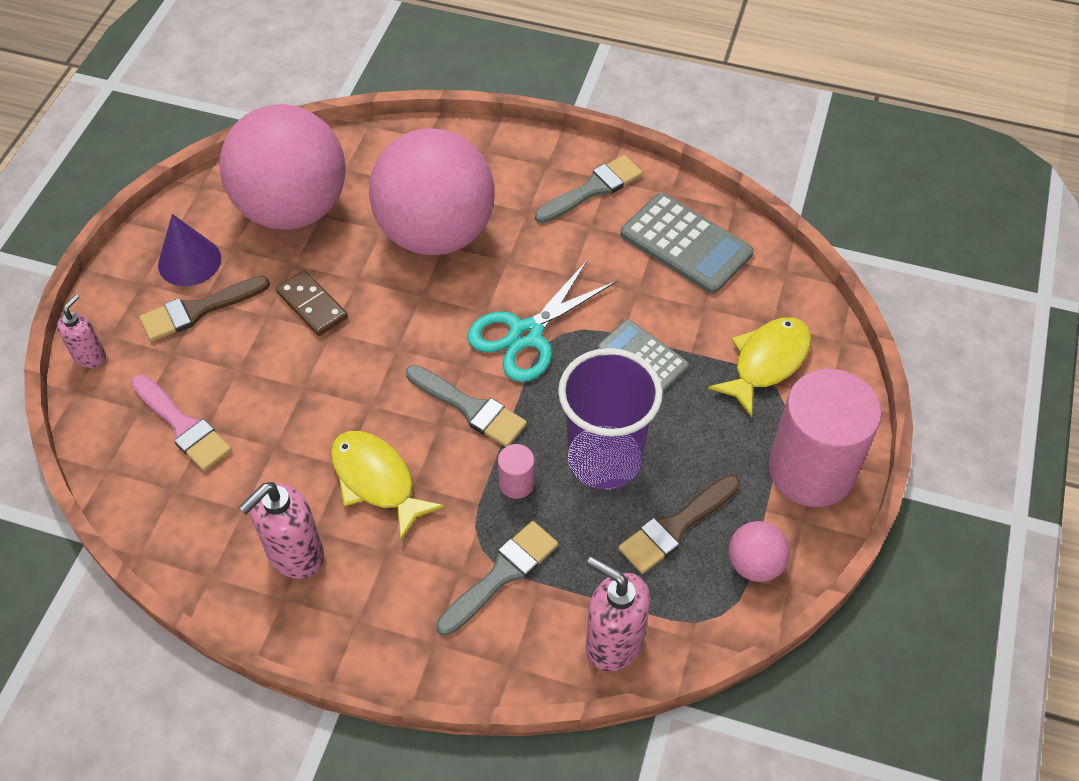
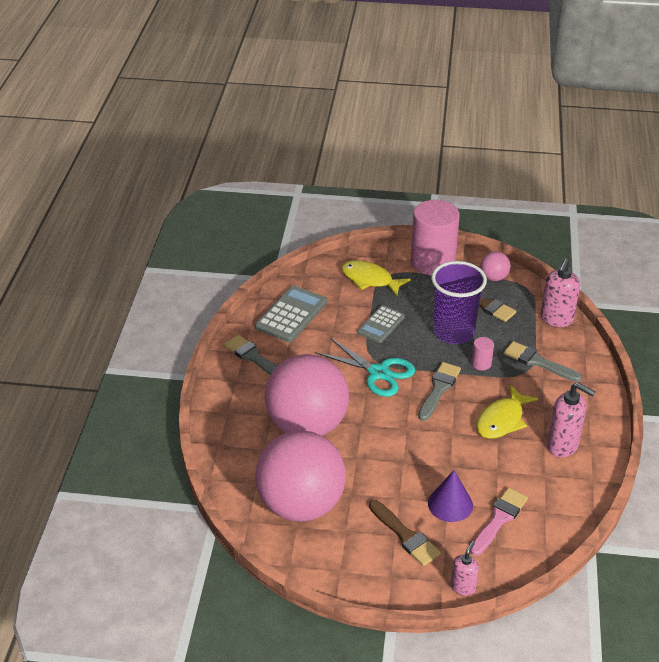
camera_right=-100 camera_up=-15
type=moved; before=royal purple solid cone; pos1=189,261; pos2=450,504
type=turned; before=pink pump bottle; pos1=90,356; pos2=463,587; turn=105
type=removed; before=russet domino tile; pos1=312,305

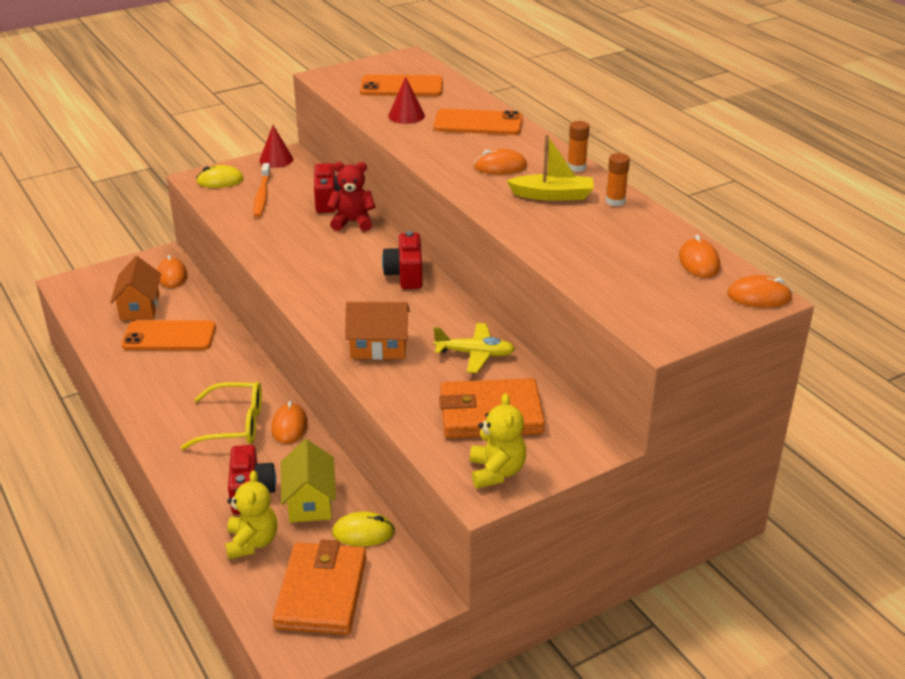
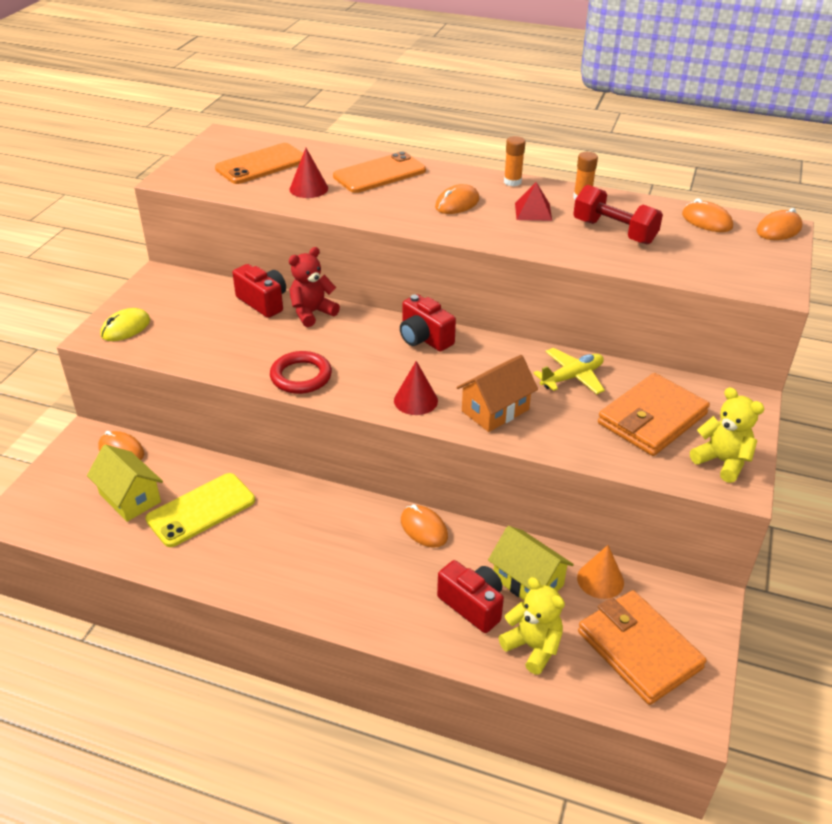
camera_right=-40 camera_up=5
type=recoloured; before=orange-coloured house; after=yellow house; pos1=139,307; pos2=130,498
type=recoloured; before=orange-coloured smartphone; after=yellow smartphone; pos1=169,336; pos2=201,510
type=added; after=red torus; pos2=301,376
type=moved; before=red solid cone; pos1=276,160; pos2=415,400
type=replaced; before=yellow sailboat; after=red pyramid; pos1=553,195; pos2=533,211
type=added; after=red dumbbell; pos2=614,232
type=replaced; before=yellow computer mouse; after=orange-coloured solid cone; pos1=363,532; pos2=600,580
type=removed; before=yellow eyeglasses; pos1=234,425
type=removed; before=orange-coloured dental brush; pos1=262,196

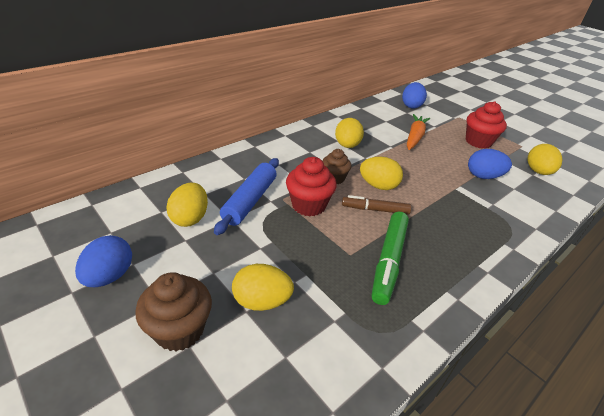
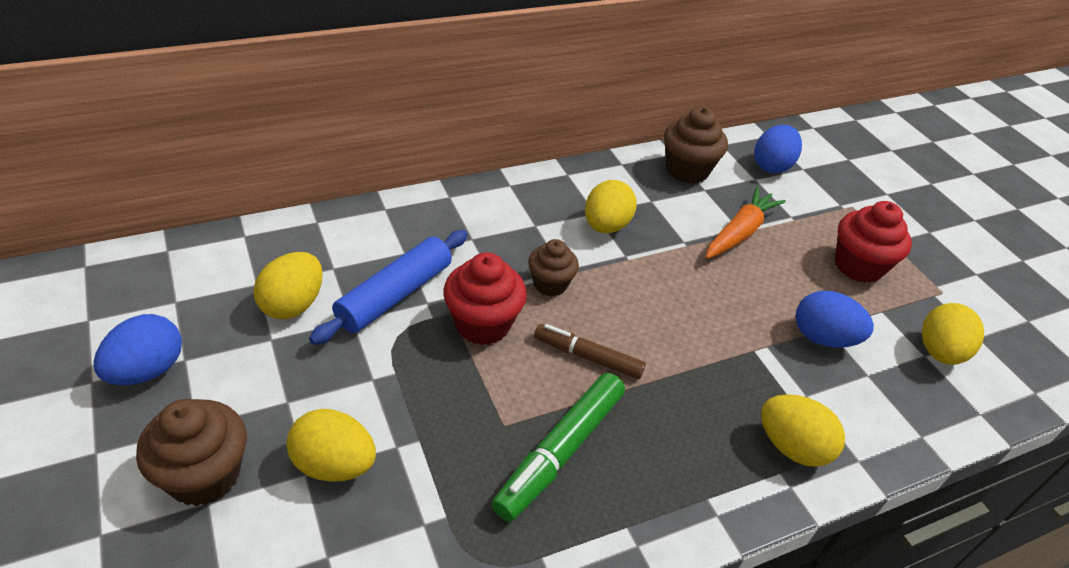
camera_right=15 camera_up=5
type=added; after=russet cupcake; pos2=687,170
type=moved; before=yellow egg; pos1=378,186; pos2=792,447

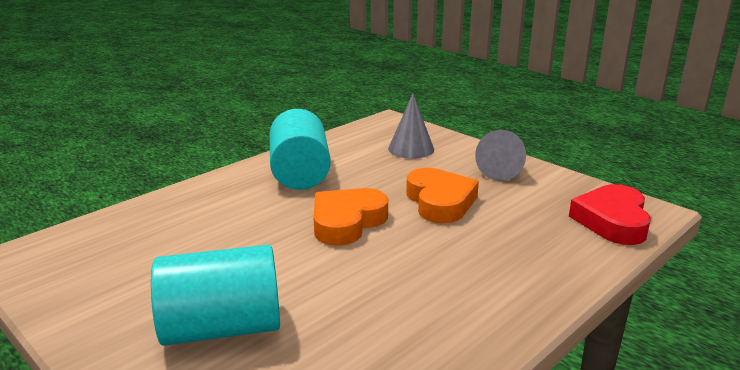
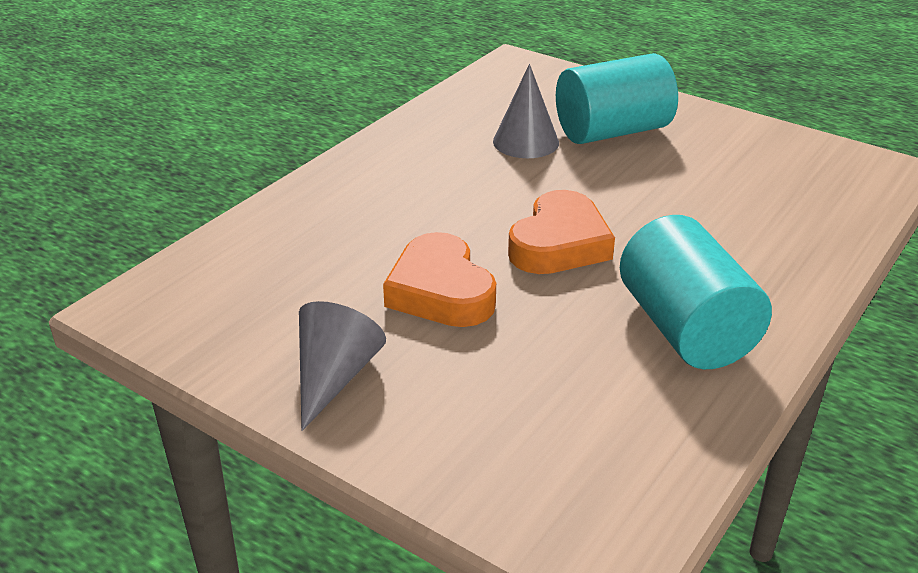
camera_right=170 camera_up=10
type=moved; before=gray solid cone; pos1=411,149; pos2=526,142
type=removed; before=red heart shape; pos1=612,221

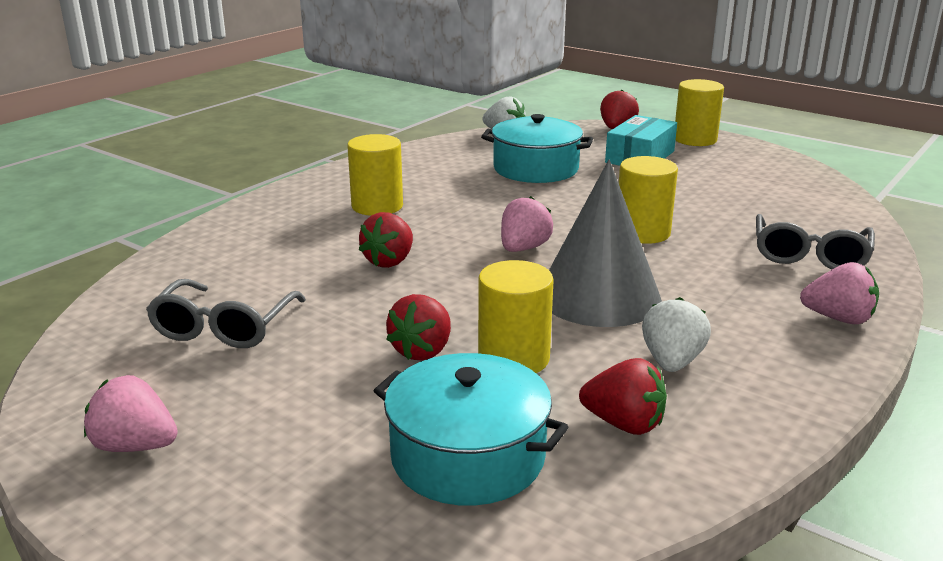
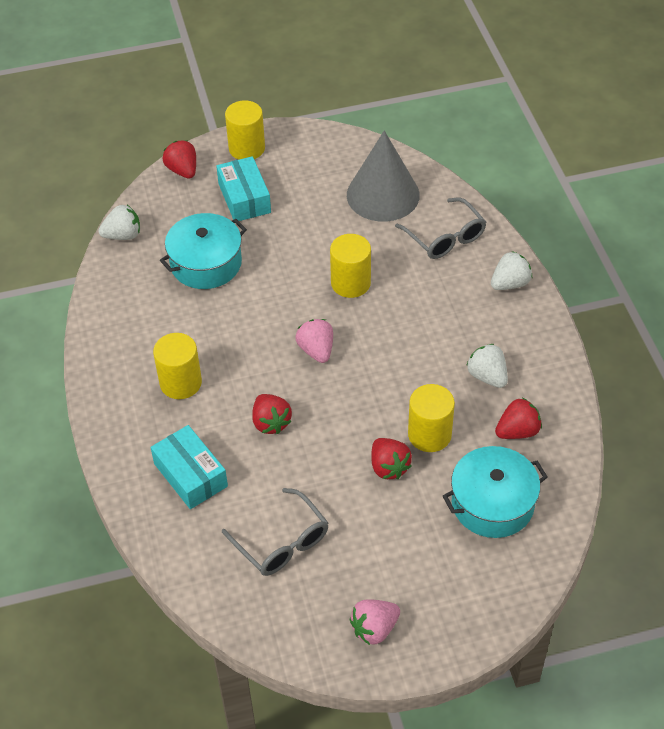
camera_right=-50 camera_up=25
type=added; after=teal box; pos2=190,475
type=moved; before=gray solid cone; pos1=599,296; pos2=383,195
type=recoloured; before=pink toy strawberry; after=white toy strawberry; pos1=838,318; pos2=510,283

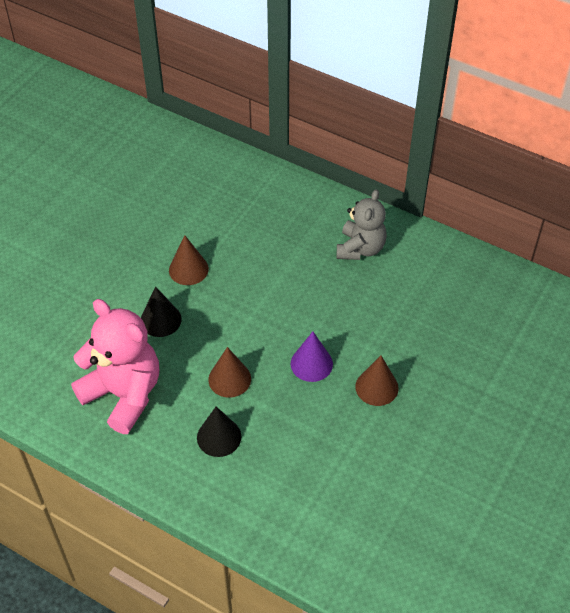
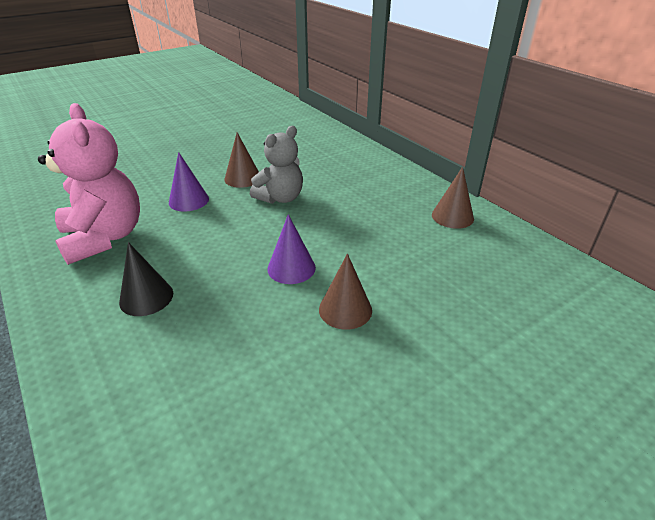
camera_right=25 camera_up=-15
type=recoloured; before=ebony solid cone; after=royal purple solid cone; pos1=160,320; pos2=189,200
type=moved; before=gray teddy bear; pos1=360,248; pos2=280,198
type=moved; before=russet solid cone; pos1=229,379; pos2=452,216

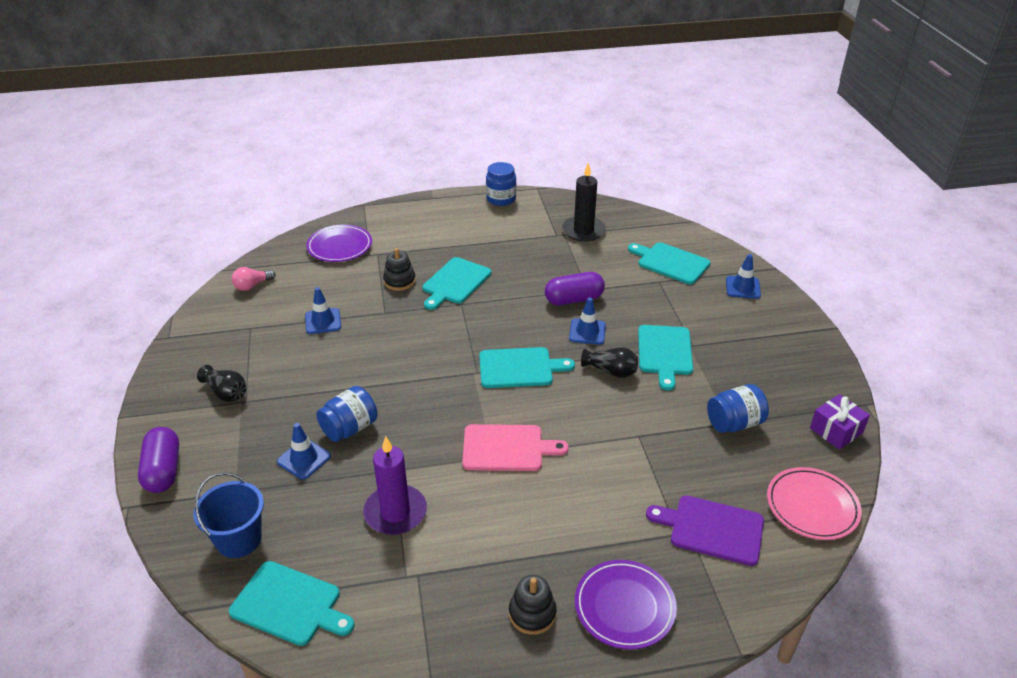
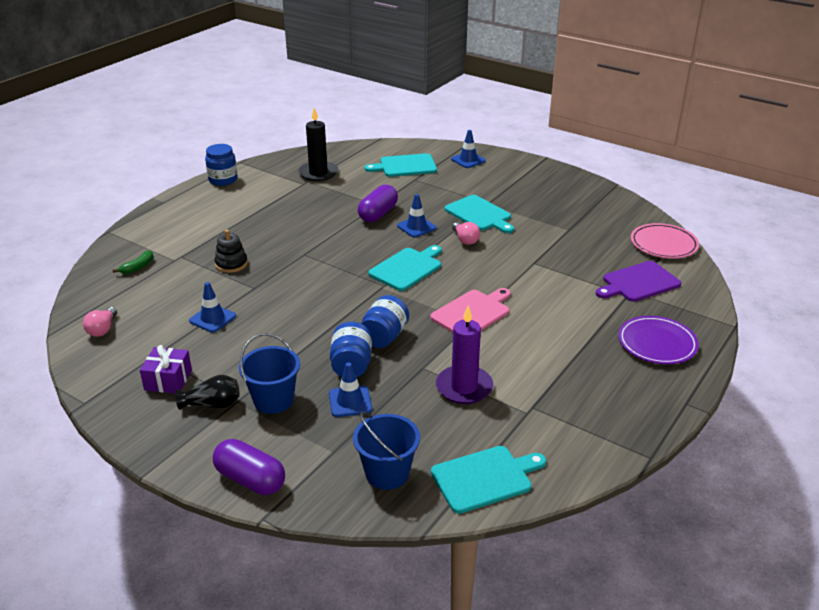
camera_right=-45 camera_up=-5
type=replaced; before=royal purple dinner plate; after=emerald banana; pos1=340,246; pos2=138,267
type=moved; before=royal purple wrapped gift; pos1=836,430; pos2=168,380
type=added; after=cobalt pail; pos2=273,400
type=moved; before=cobalt jar; pos1=734,423; pos2=384,337
type=replaced; before=ebony vase; after=pink lightbulb; pos1=611,371; pos2=465,240
type=removed; before=teal bread board; pos1=455,282
type=removed; before=ebony stacking toy; pos1=532,613

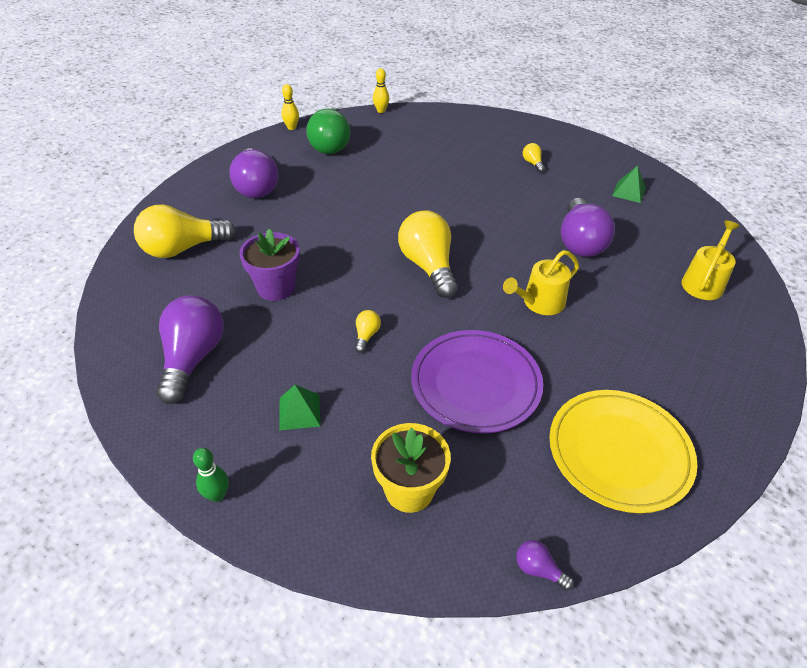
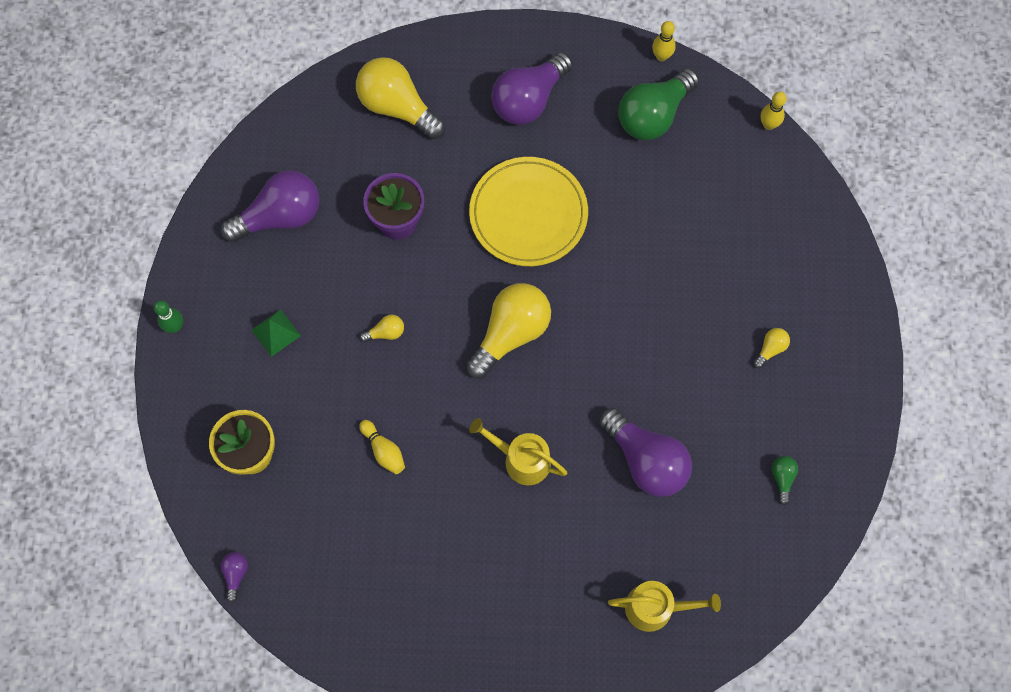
camera_right=60 camera_up=25
type=replaced; before=royal purple dinner plate; after=yellow tenpin; pos1=475,384; pos2=383,451
type=moved; before=yellow dinner plate; pos1=619,452; pos2=528,214
type=turned; before=royal purple lightbulb; pos1=580,242; pos2=646,460; turn=-105
type=replaced; before=emerald pyramid; after=emerald lightbulb; pos1=629,192; pos2=782,478

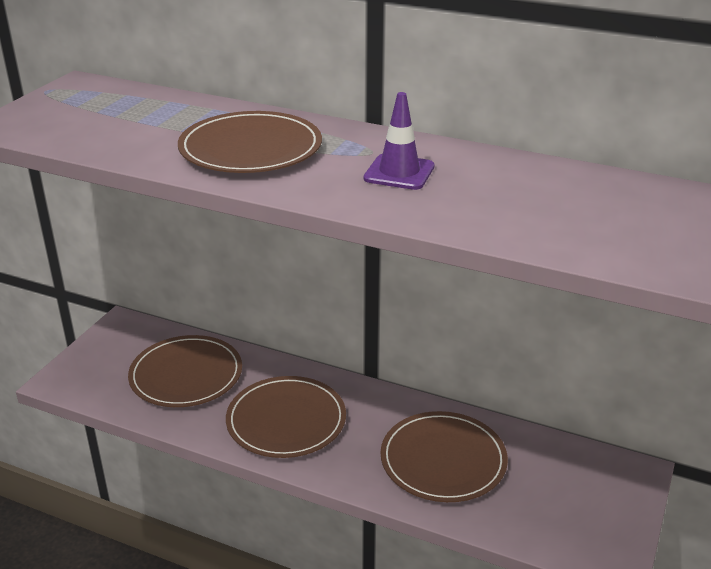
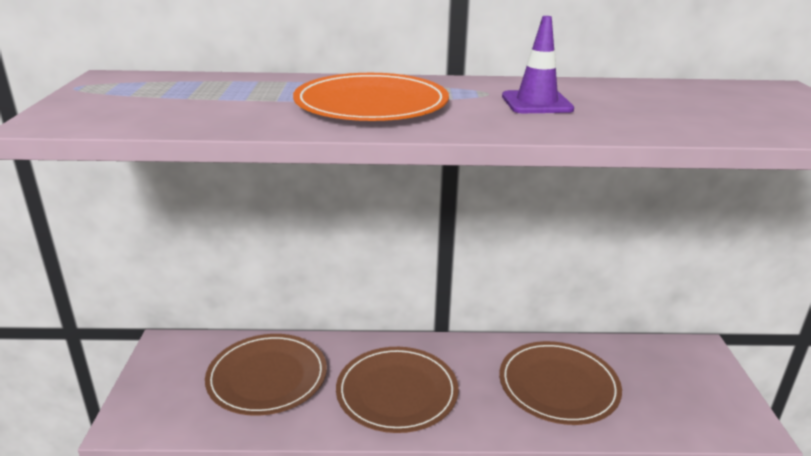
camera_right=-25 camera_up=-5
type=recoloured; before=russet dinner plate; after=orange-coloured dinner plate; pos1=250,148; pos2=371,104

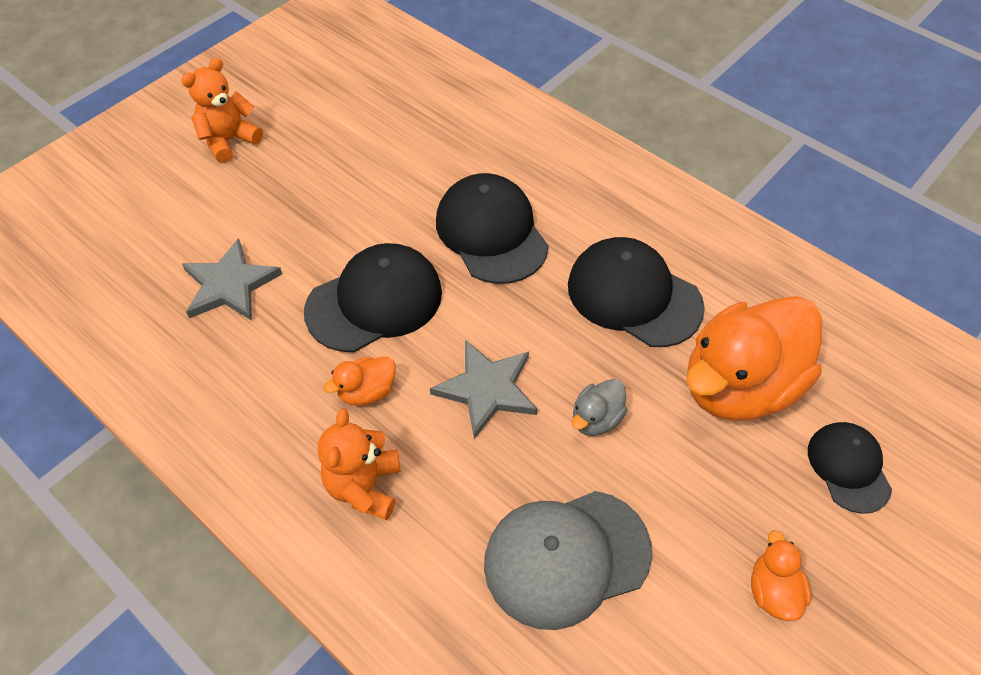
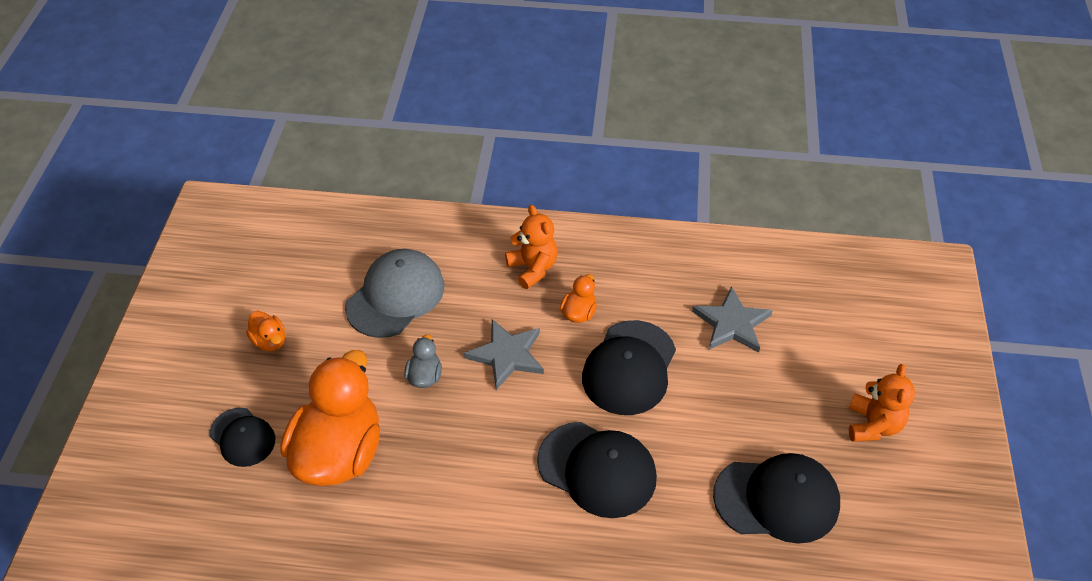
camera_right=145 camera_up=-5
type=moved; before=ebony cap; pos1=634,295; pos2=777,499

